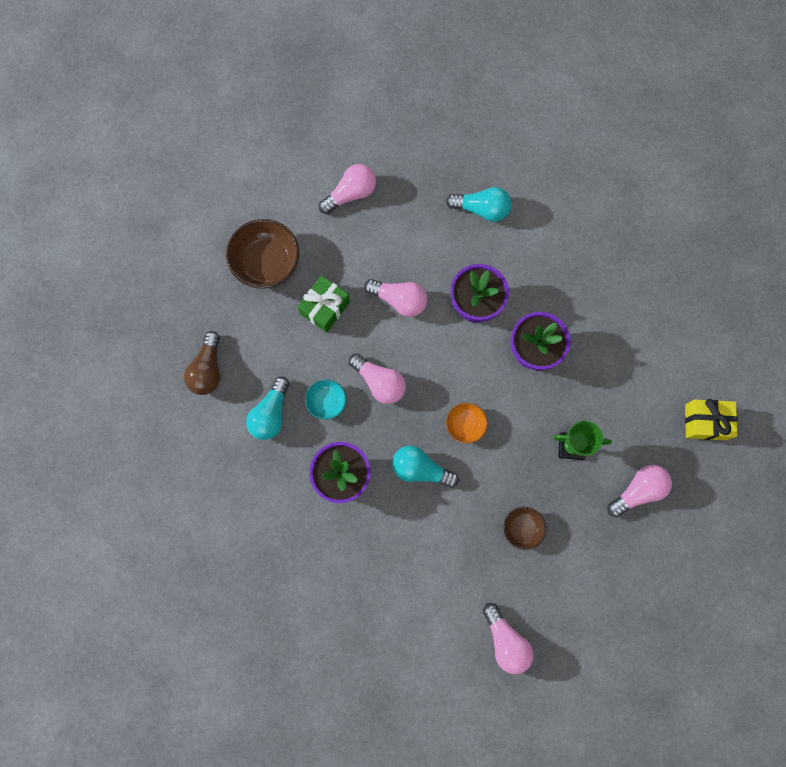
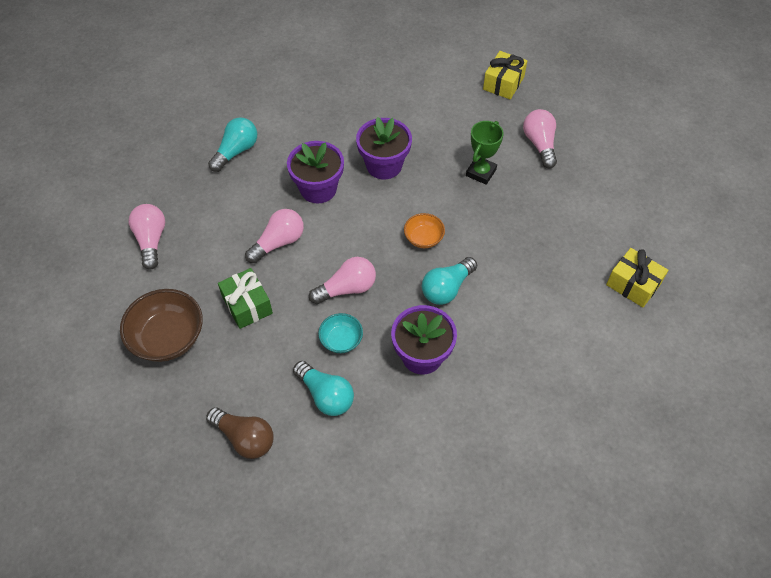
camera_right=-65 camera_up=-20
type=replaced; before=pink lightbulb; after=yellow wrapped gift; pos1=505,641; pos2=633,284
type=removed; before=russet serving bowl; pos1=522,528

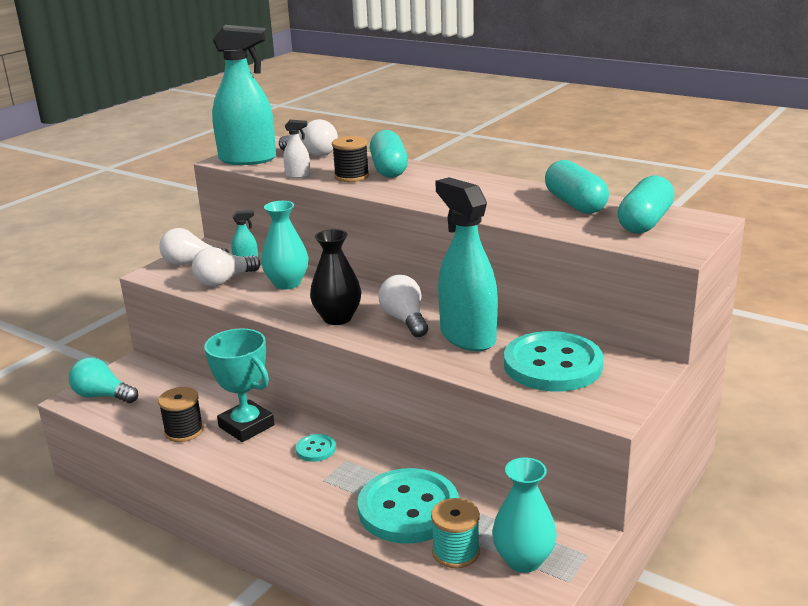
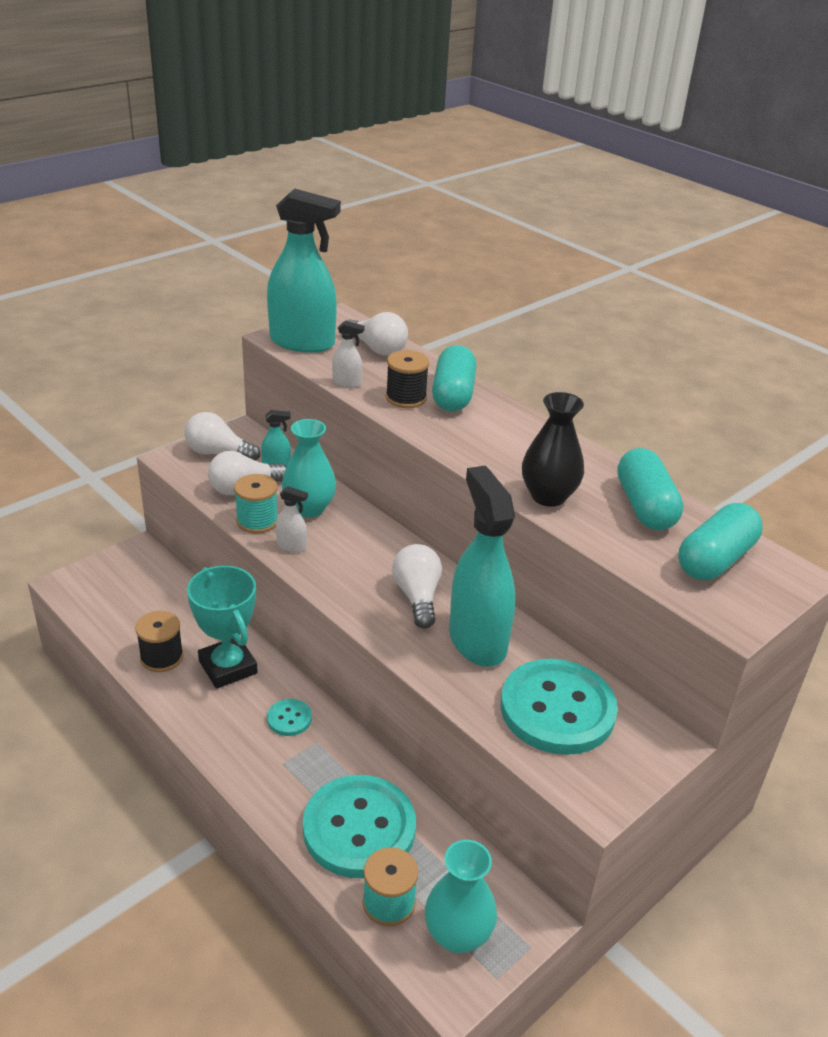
camera_right=10 camera_up=10
type=added; after=teal bobbin; pos2=257,521
type=added; after=white spray bottle; pos2=291,546
type=moved; before=ebony vase; pos1=337,318; pos2=548,496
type=removed; before=teal lightbulb; pos1=102,396

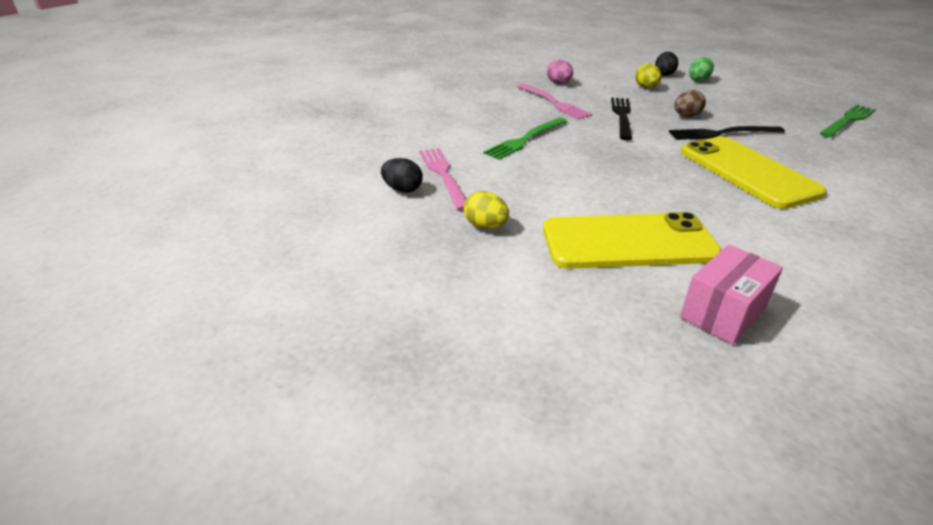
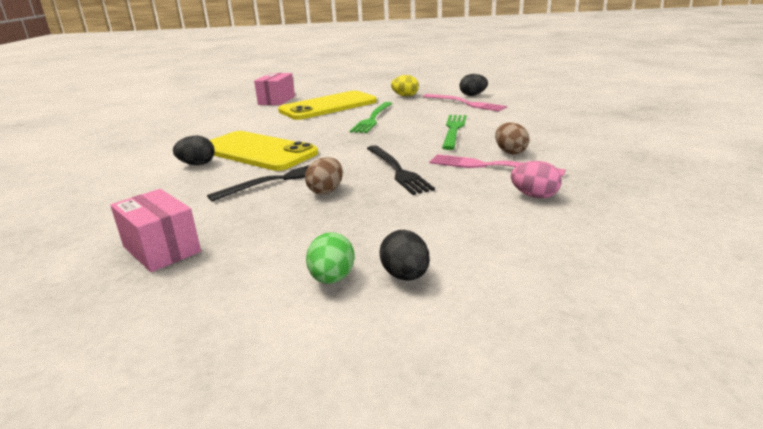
camera_right=150 camera_up=-10
type=added; after=pink box; pos2=161,249
type=added; after=ebony egg; pos2=197,164
type=moved; before=emerald table fork; pos1=848,120; pos2=372,119
type=added; after=russet egg; pos2=510,152
type=removed; before=yellow egg; pos1=646,87

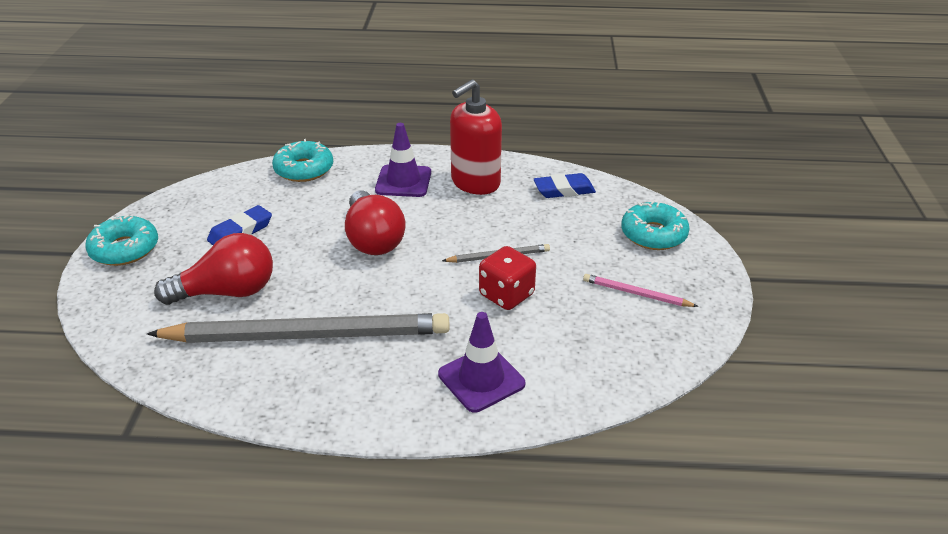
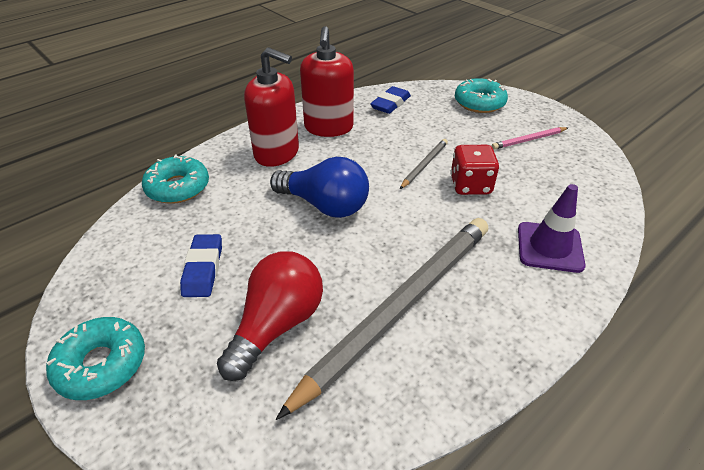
camera_right=-45 camera_up=5
type=replaced; before=royal purple safety cone; after=red pump bottle; pos1=403,181; pos2=277,153
type=recoloured; before=red lightbulb; after=cobalt lightbulb; pos1=373,239; pos2=325,205

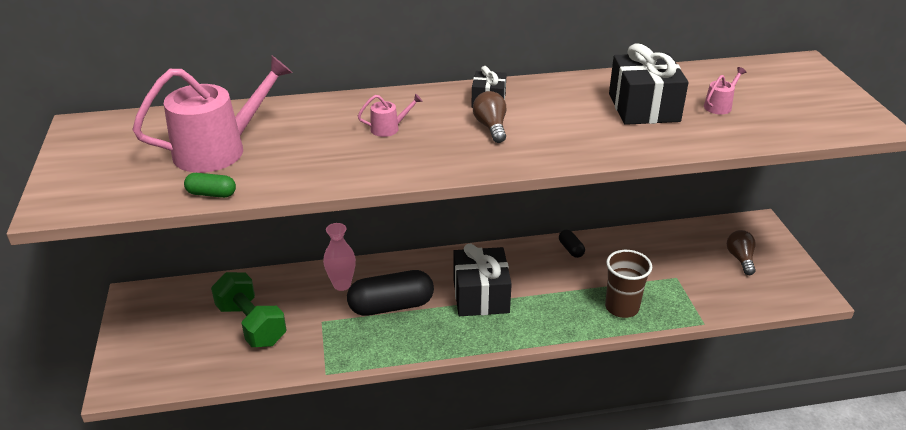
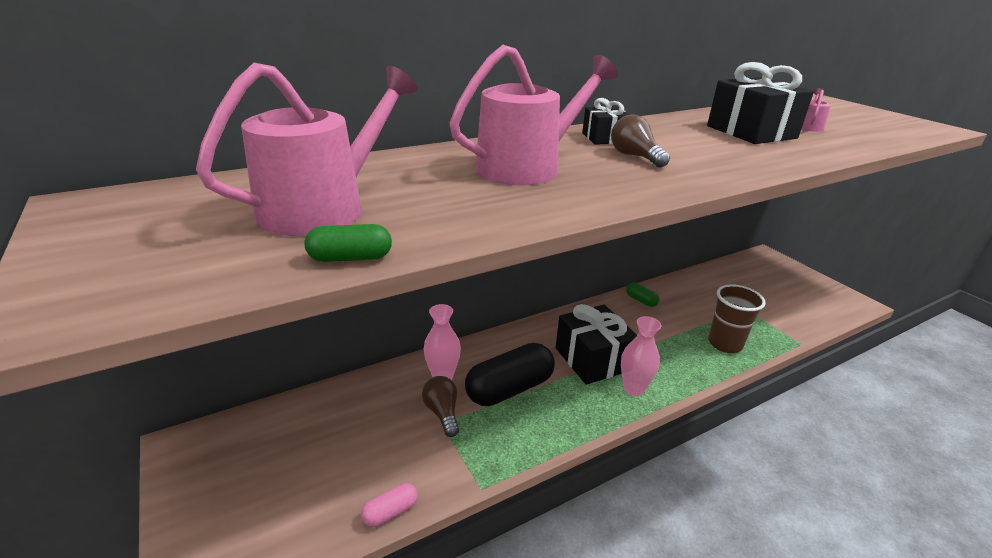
camera_right=-20 camera_up=-5
type=added; after=pink pill; pos2=390,512
type=moved; before=russet lightbulb; pos1=740,259; pos2=442,413
type=resized; before=pink watering can; pos1=388,128; pos2=526,167; scale=2.35
type=added; after=pink vase; pos2=633,389
type=recoloured; before=ebony pill; after=emerald pill; pos1=571,249; pos2=641,300
type=removed; before=emerald dumbbell; pos1=251,324

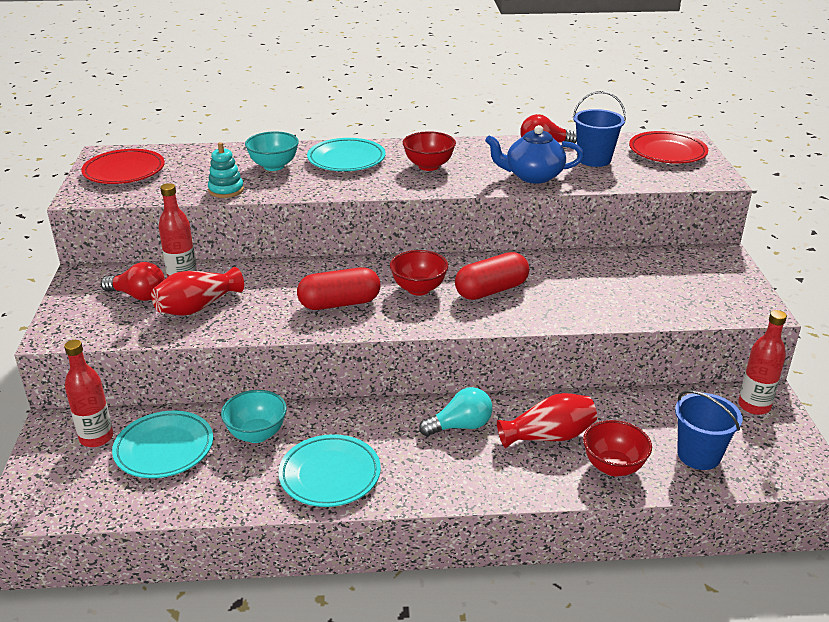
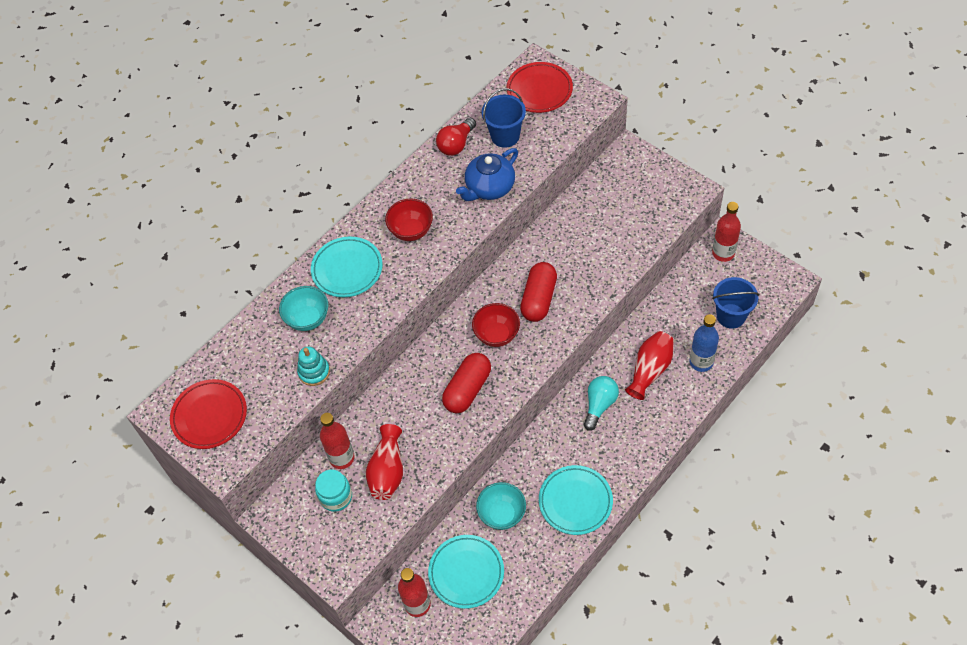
camera_right=-40 camera_up=25
type=replaced; before=red lightbulb; after=teal jar; pos1=138,296; pos2=336,497
type=replaced; before=red serving bowl; after=cobalt drink bottle; pos1=613,467; pos2=701,362

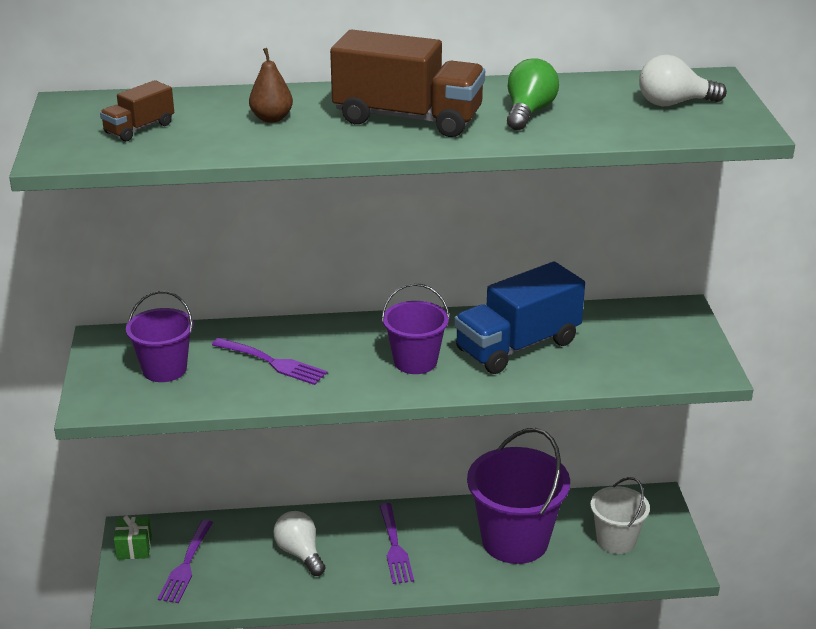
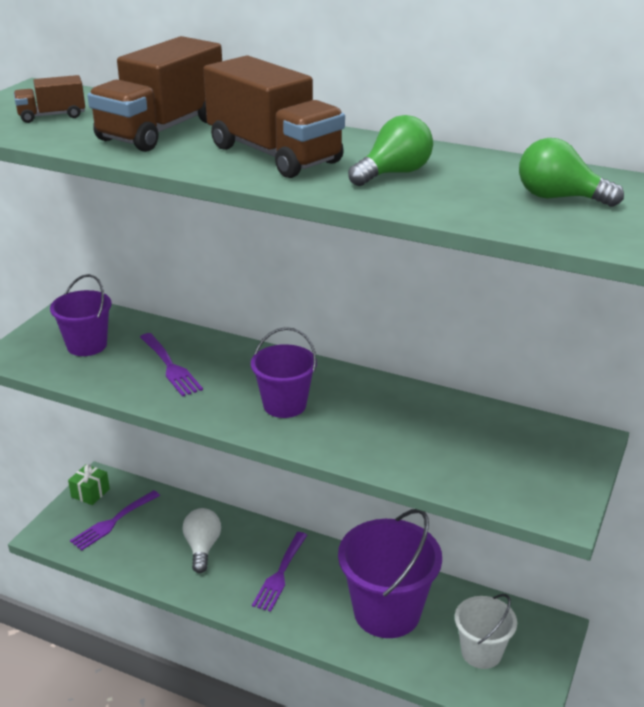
camera_right=30 camera_up=0
type=replaced; before=russet toy pear; after=russet toy truck; pos1=271,118; pos2=162,130
type=recoloured; before=white lightbulb; after=emerald lightbulb; pos1=674,103; pos2=559,198
type=removed; before=cobalt toy truck; pos1=518,346

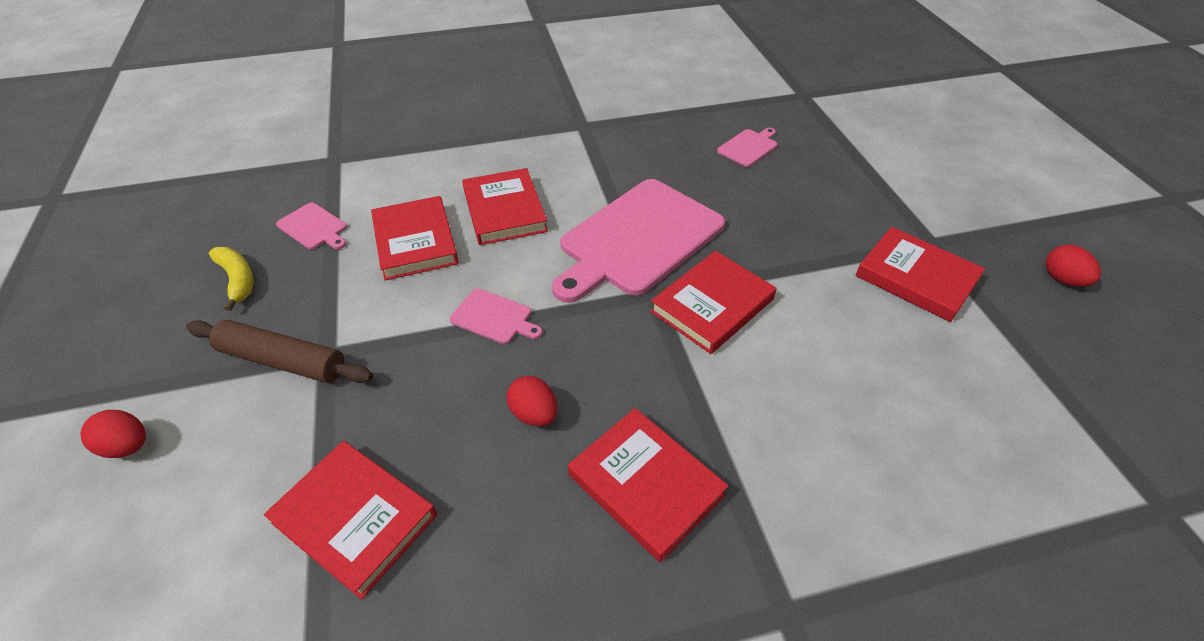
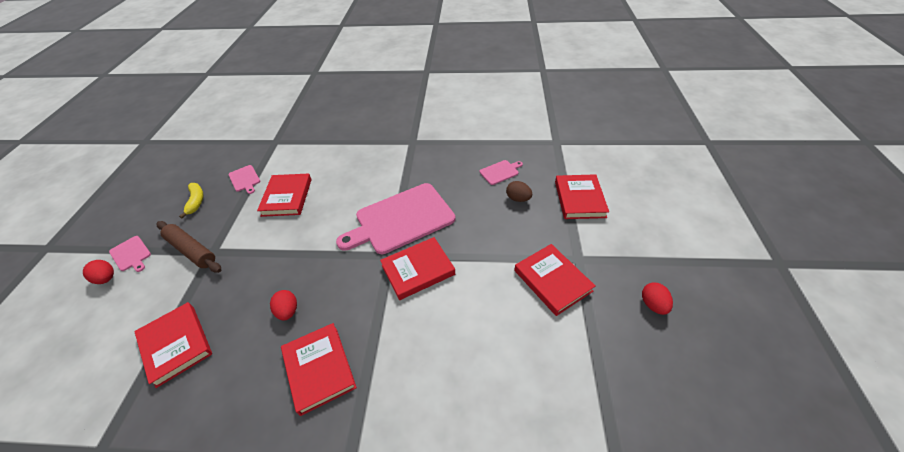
camera_right=20 camera_up=0
type=moved; before=pink bread board; pos1=494,317; pos2=131,254
type=added; after=russet egg; pos2=518,199
type=moved; before=red hardback; pos1=504,211; pos2=579,199

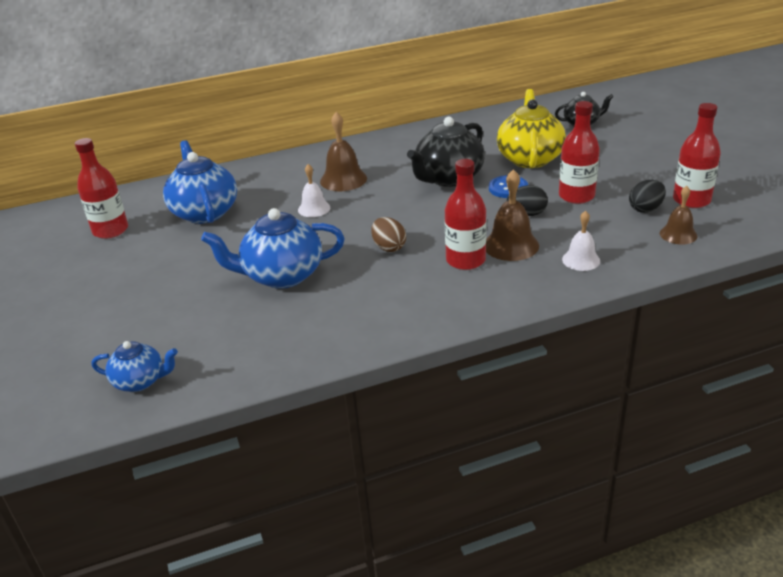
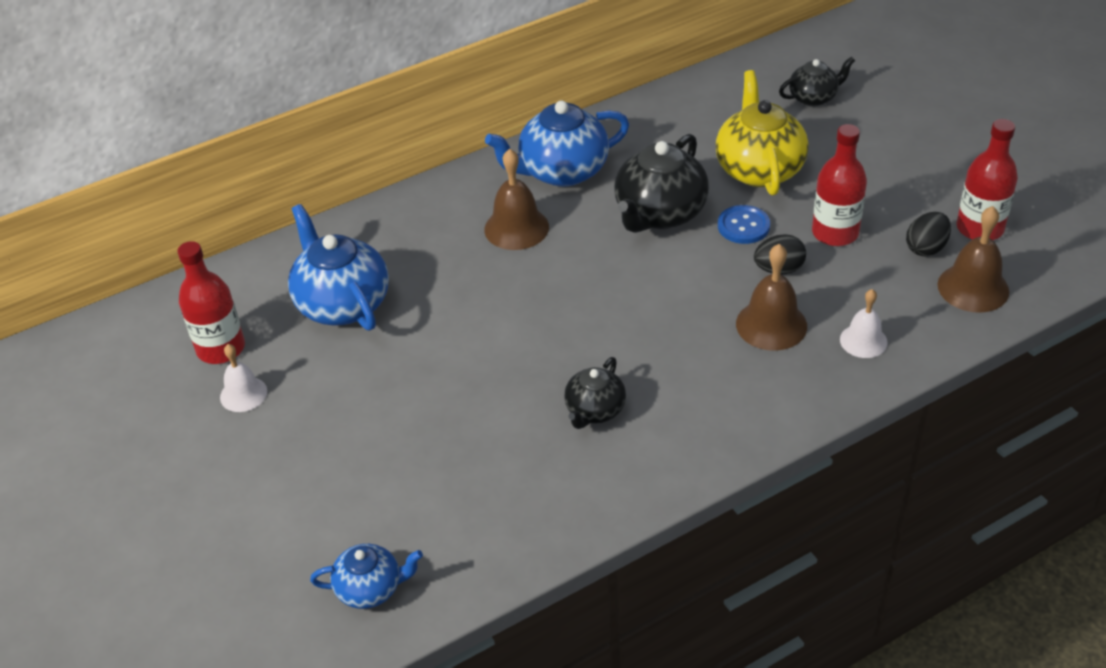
camera_right=-10 camera_up=10
type=moved; before=white school bell; pos1=314,208; pos2=243,394
type=moved; before=cobalt tea pot; pos1=281,275; pos2=562,171
type=added; after=ebony tea pot; pos2=594,410
type=resized; before=russet school bell; pos1=678,234; pos2=973,288; scale=1.53
type=removed; before=russet egg; pos1=389,247
type=removed; before=red drink bottle; pos1=465,260

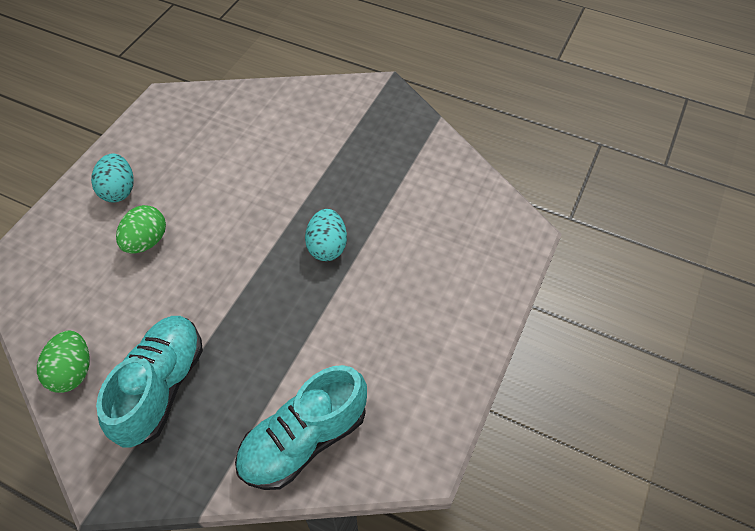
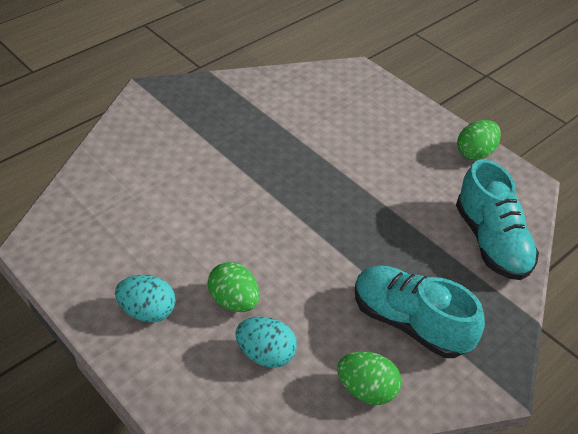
camera_right=-70 camera_up=-10
type=moved; before=teal egg; pos1=327,247; pos2=266,354
type=added; after=emerald egg; pos2=475,153

